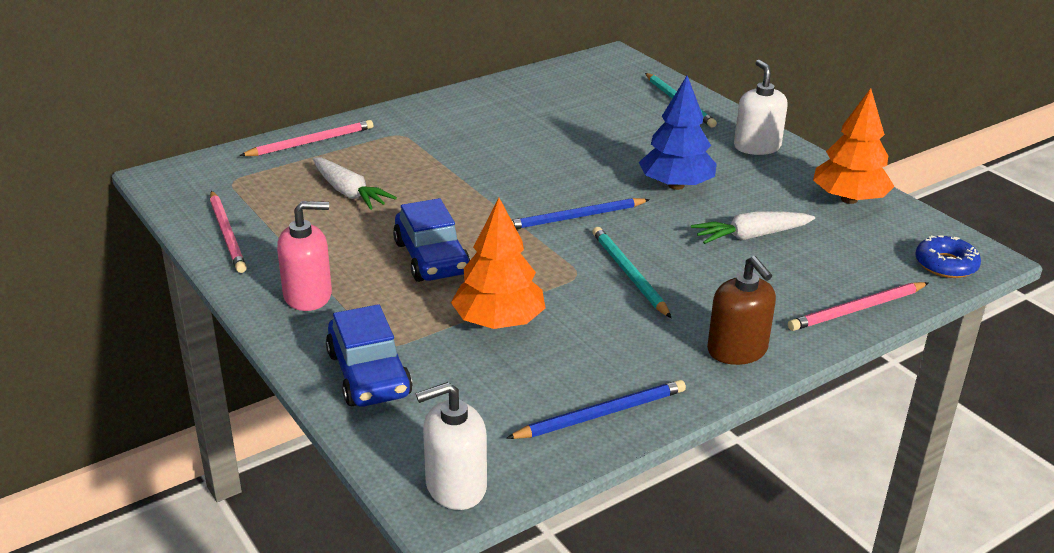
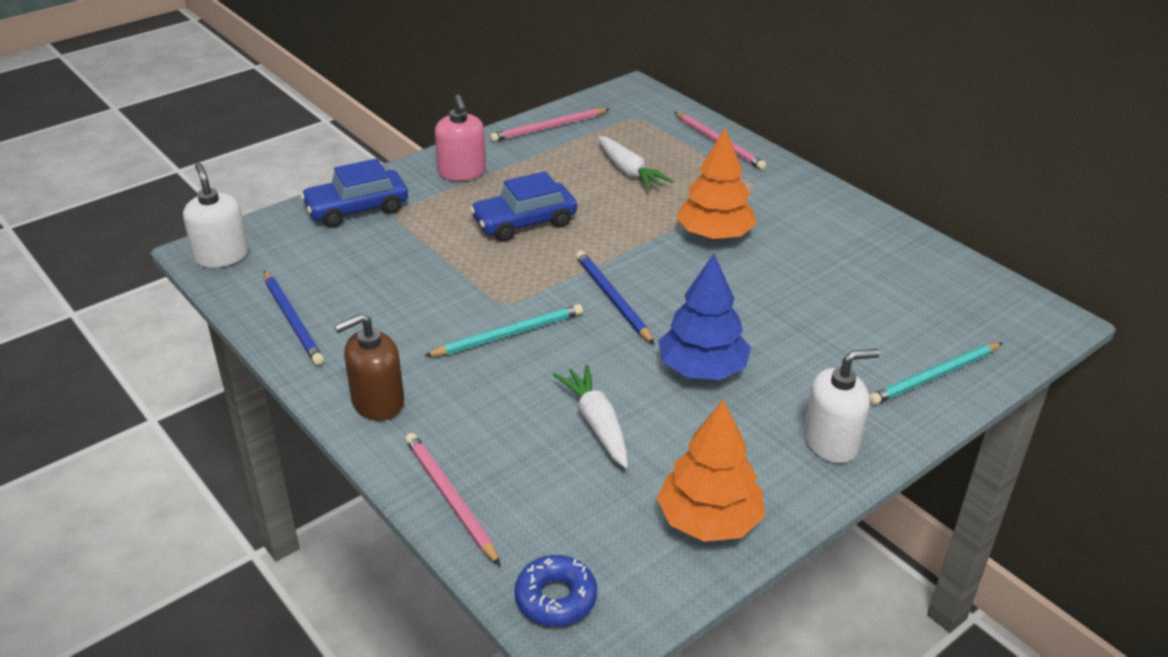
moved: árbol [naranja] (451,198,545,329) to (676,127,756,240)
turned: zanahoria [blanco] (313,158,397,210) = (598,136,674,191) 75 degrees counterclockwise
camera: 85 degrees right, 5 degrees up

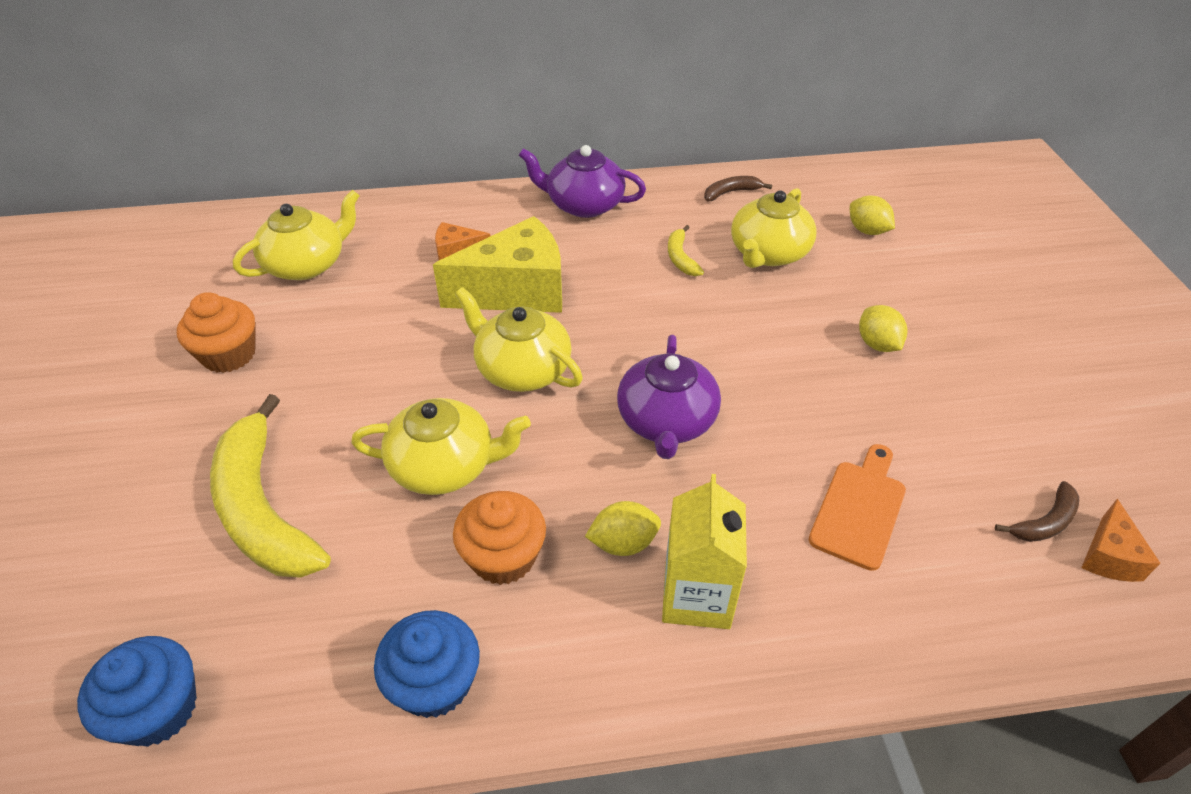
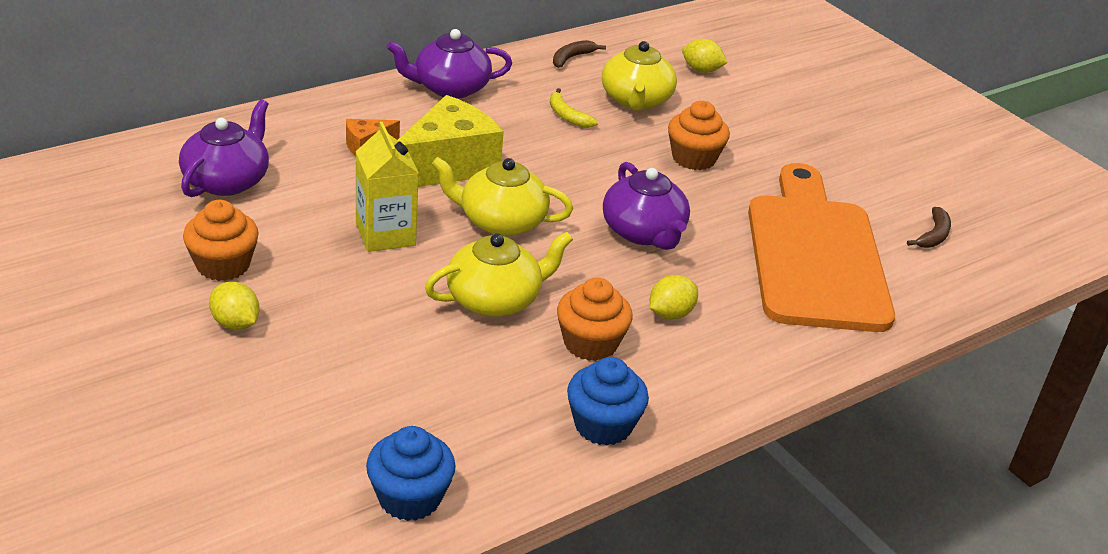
removed: plátano [amarillo] (210,394,331,578); queso [naranja] (1081,499,1160,582)
added: magdalena [naranja] (668,101,730,170)
moved: limón [amarillo] (859,305,907,352) to (209,282,260,330); cartón de leche [amarillo] (662,474,747,629) to (356,122,419,252)
recoloured: tetera [amarillo] (233,190,360,280) to tetera [morado] (179,99,269,197)
resized: tabla de cortar [naranja] (809,444,906,571) = (748,163,895,332) x2.24
camera: 30 degrees left, 10 degrees down

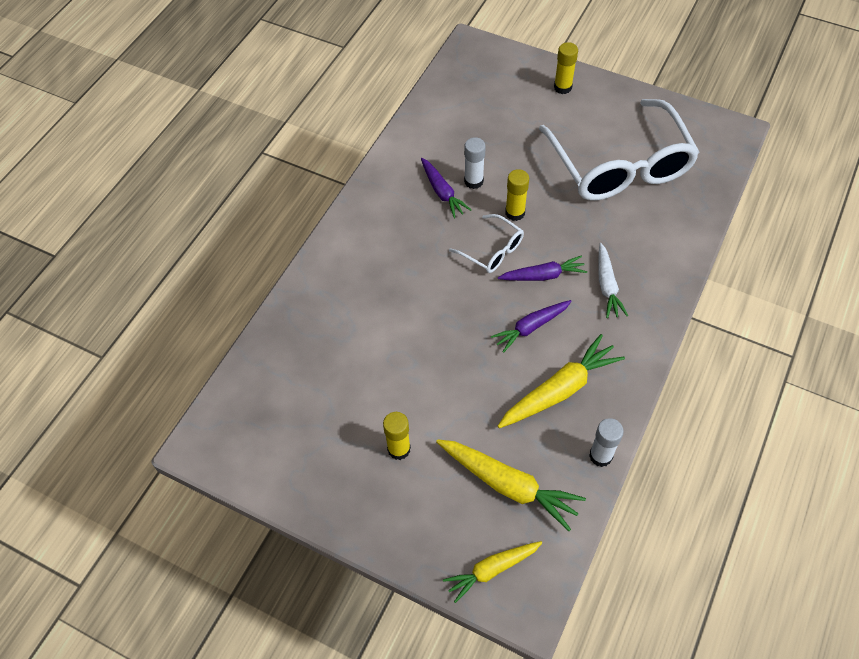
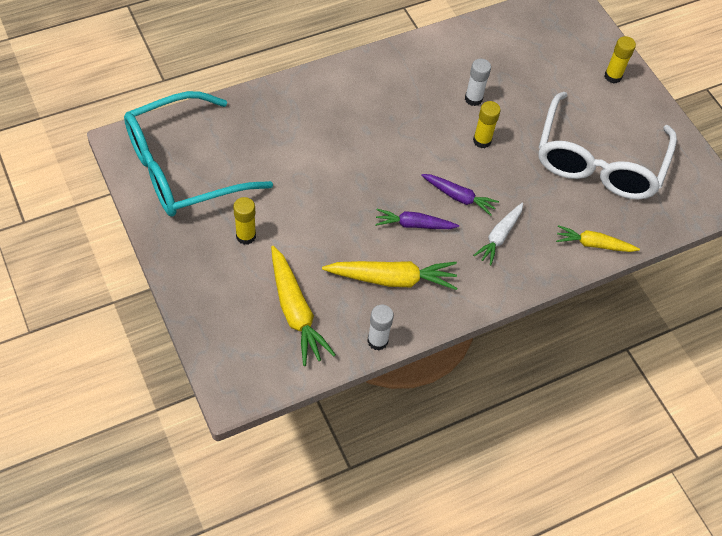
removed: zanahoria [morado] (421,158,471,218); gafas [blanco] (449,214,524,273)
added: gafas [turquesa] (124,91,273,217)
moved: zanahoria [amarillo] (443,541,542,603) to (556,225,640,252)
camera: 30 degrees right, 0 degrees up

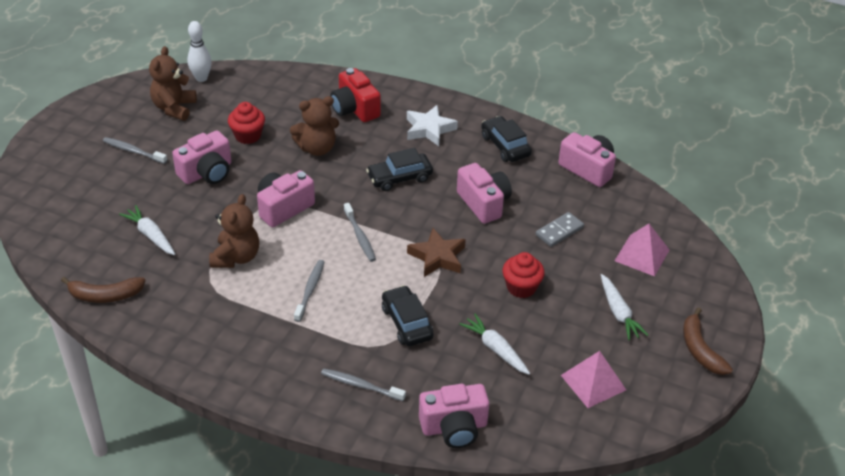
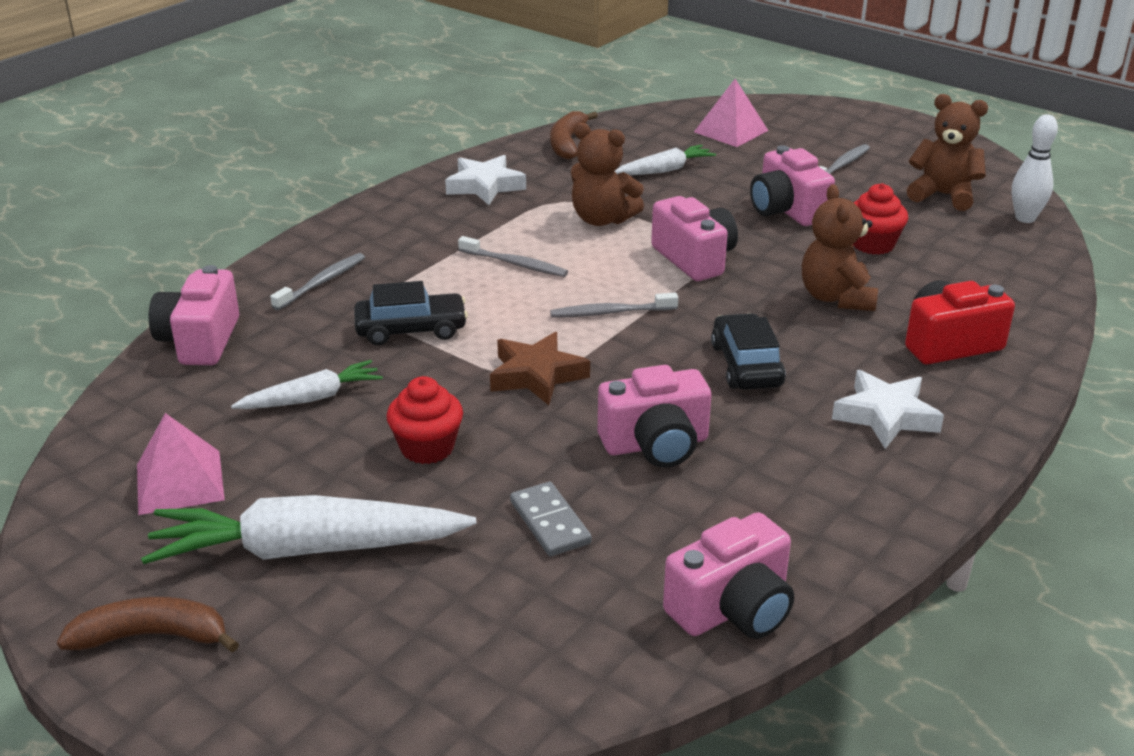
removed: coche [negro] (481,116,532,162)
added: estrella [blanco] (445,155,526,205)
moved: pirámide [rosa] (615,224,669,276) to (694,79,768,147)
resized: zanahoria [blanco] (601,274,648,341) = (141,495,476,564) x1.85
camera: 105 degrees right, 10 degrees down

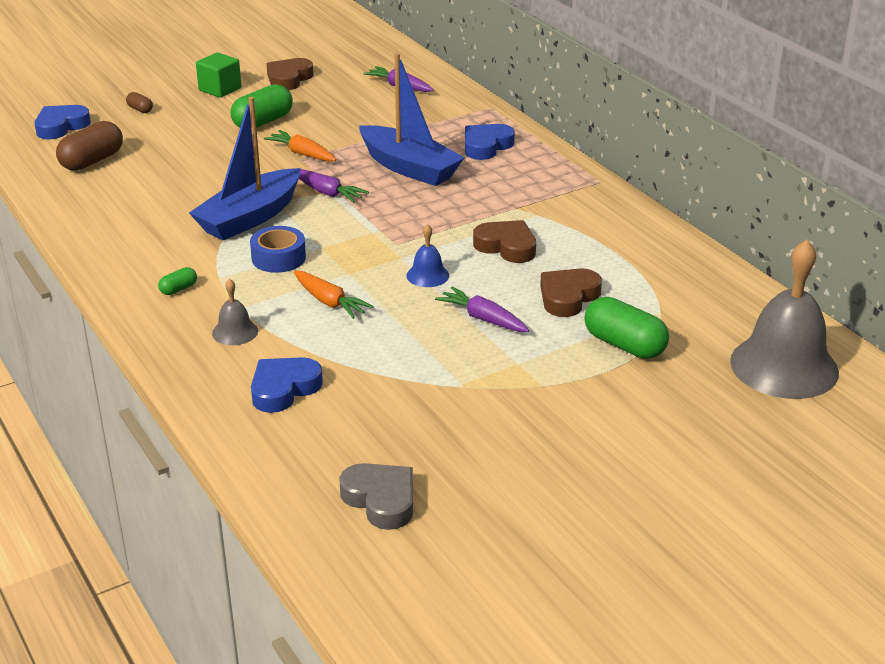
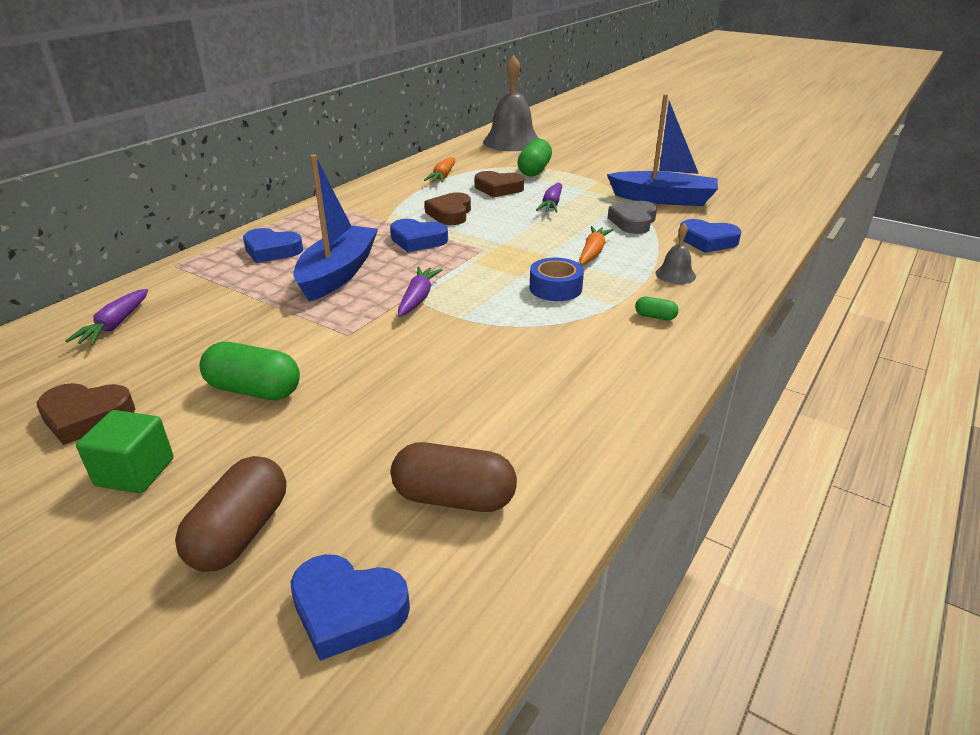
removed: campana [azul] (406,224,449,287)
added: corazón [azul] (390,219,448,252)
moved: barco [azul] (189,97,300,240) to (607,94,718,206); zanahoria [naranja] (264,130,336,162) to (424,157,455,182); corazón [gris] (339,463,413,530) to (608,201,657,234)
resized: cápsula [marrón] (126,92,153,113) = (175,456,286,572) x2.07
camera: 115 degrees left, 0 degrees up

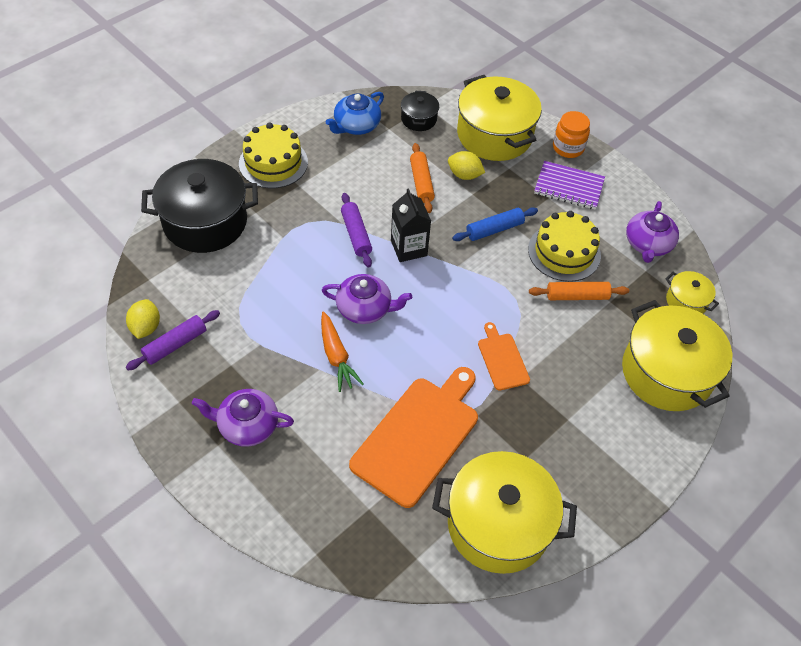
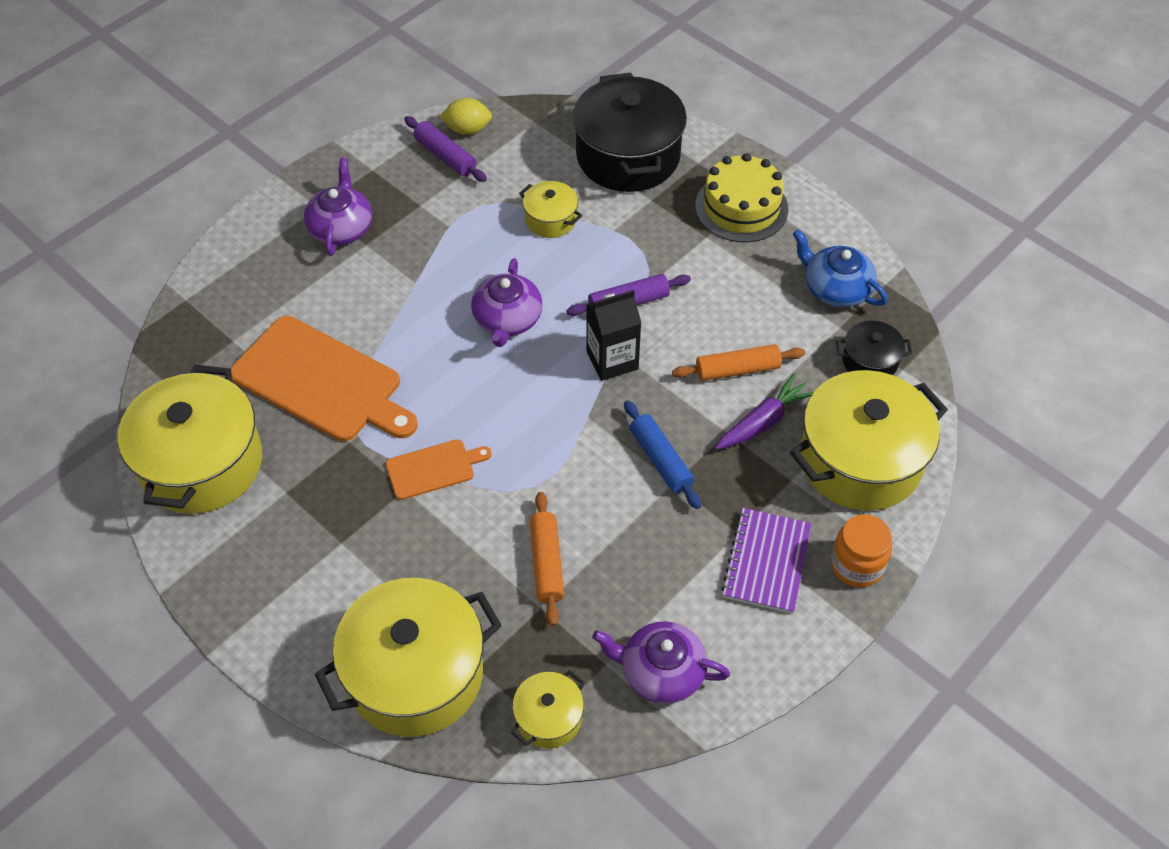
removed: tarta [amarillo] (528,211,601,282); zanahoria [naranja] (321,311,364,392)
added: olla [amarillo] (519,181,582,238)
replaced: limón [amarillo] (448,151,485,180) to zanahoria [morado] (715,373,814,450)
camera: 90 degrees right, 0 degrees up

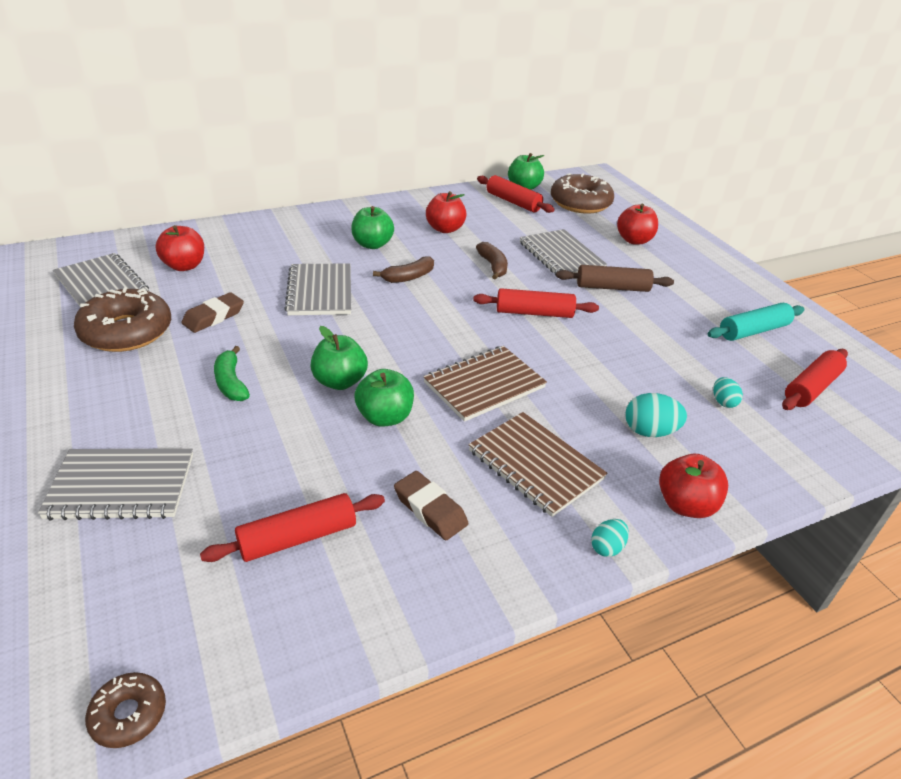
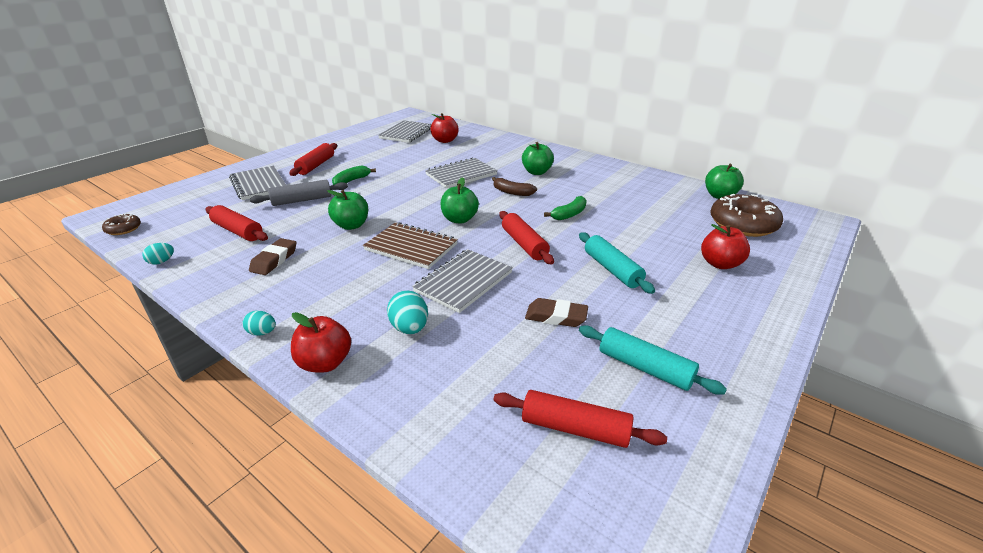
removed: manzana [rojo] (426,191,467,233); rosquilla [marrón] (74,287,171,352); cuaderno [marrón] (469,412,607,517)
added: rodillo [gris] (250,180,348,206)
moved: rodillo [rojo] (477,175,555,213) to (289,143,337,176); cuaderno [gris] (520,229,607,276) to (412,249,513,313); goma de borrar [marrón] (181,292,244,333) to (525,298,588,327); manzana [verde] (311,326,368,390) to (441,177,479,224); huevo [turquesa] (713,377,743,408) to (142,243,174,265)
recoloured: plátano [marrón] (476,242,508,280) to plátano [verde] (544,196,587,220); rodillo [marrón] (556,265,674,292) to rodillo [turquesa] (579,232,655,294)
camera: 65 degrees right, 5 degrees down

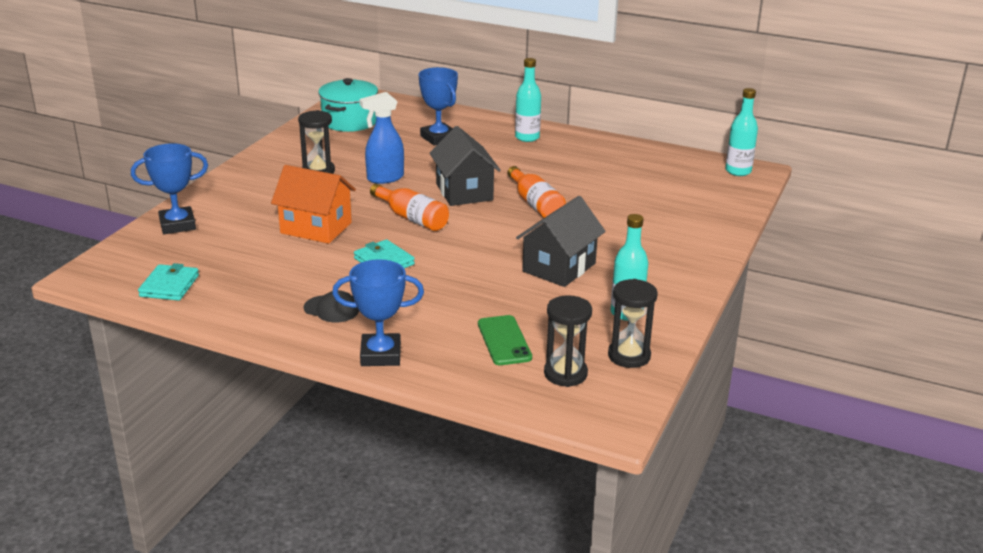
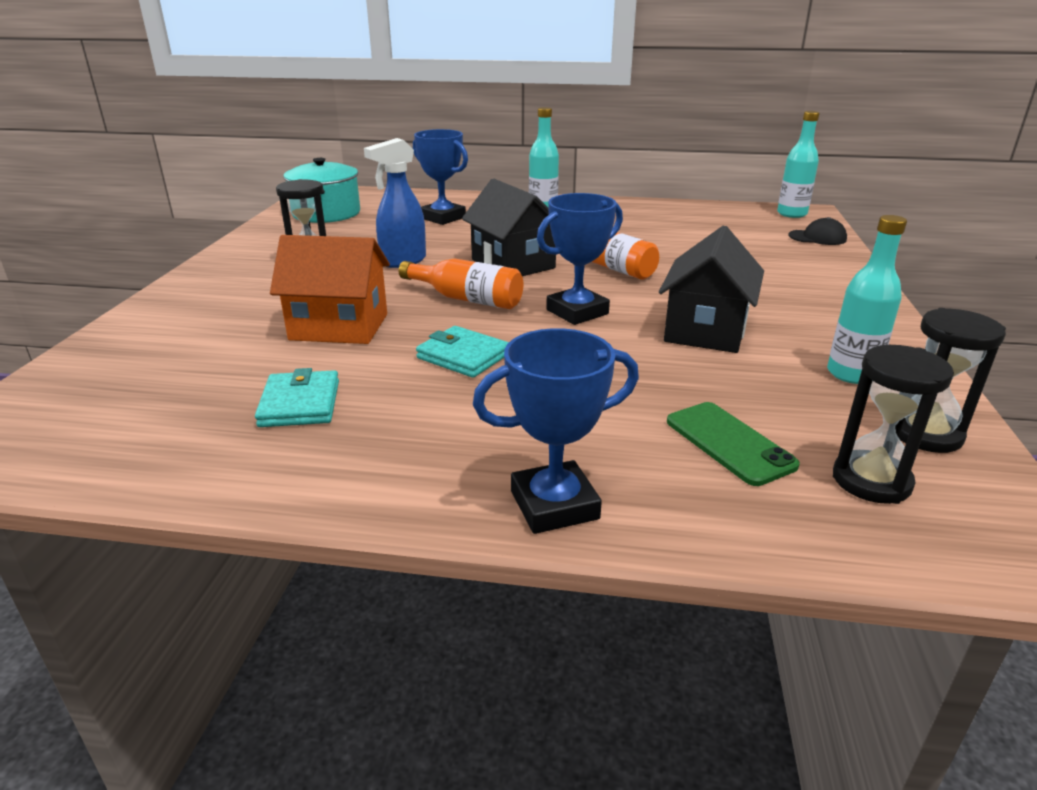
moved: trofeo [azul] (131,143,208,234) to (537,193,623,325); cartera [turquesa] (138,263,199,301) to (255,368,339,427); gorra [negro] (304,290,359,322) to (788,217,847,245)
camera: 15 degrees left, 0 degrees up

